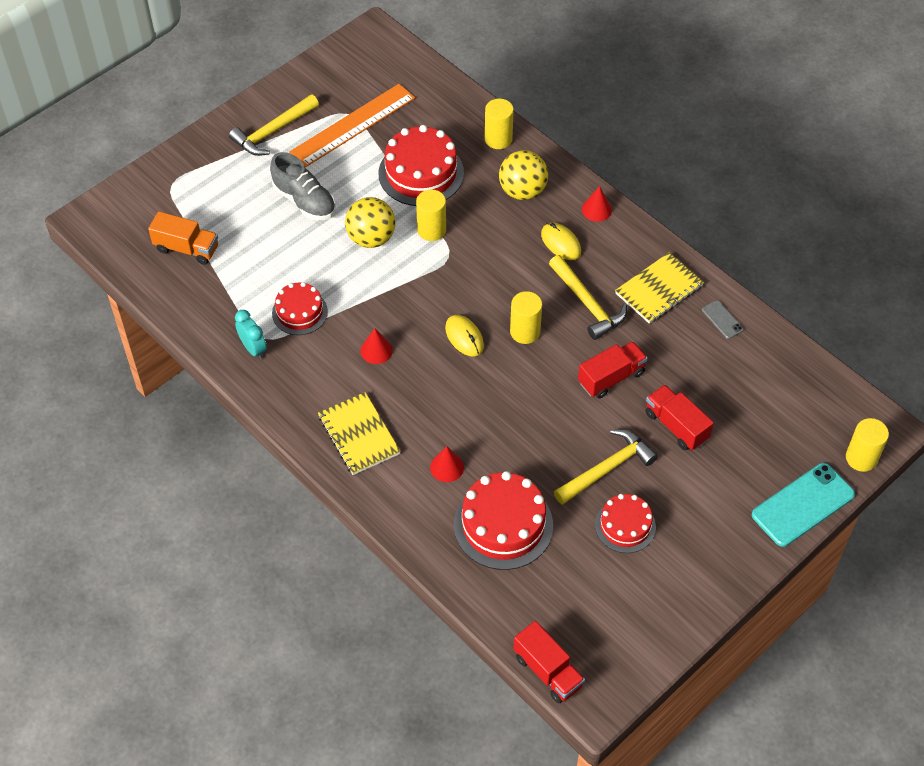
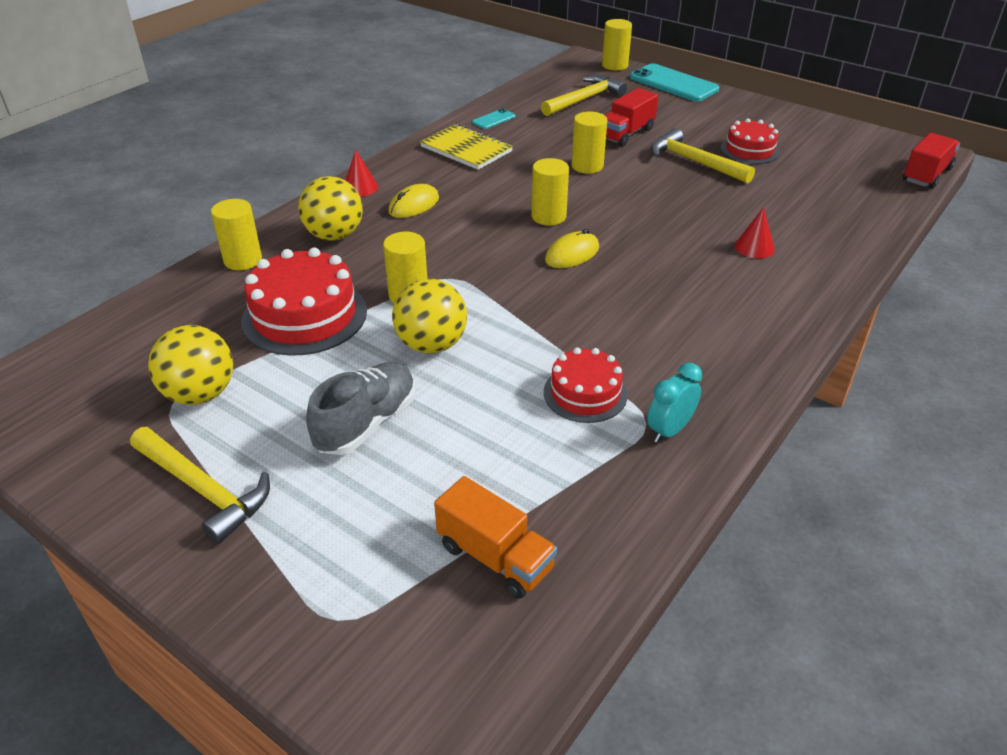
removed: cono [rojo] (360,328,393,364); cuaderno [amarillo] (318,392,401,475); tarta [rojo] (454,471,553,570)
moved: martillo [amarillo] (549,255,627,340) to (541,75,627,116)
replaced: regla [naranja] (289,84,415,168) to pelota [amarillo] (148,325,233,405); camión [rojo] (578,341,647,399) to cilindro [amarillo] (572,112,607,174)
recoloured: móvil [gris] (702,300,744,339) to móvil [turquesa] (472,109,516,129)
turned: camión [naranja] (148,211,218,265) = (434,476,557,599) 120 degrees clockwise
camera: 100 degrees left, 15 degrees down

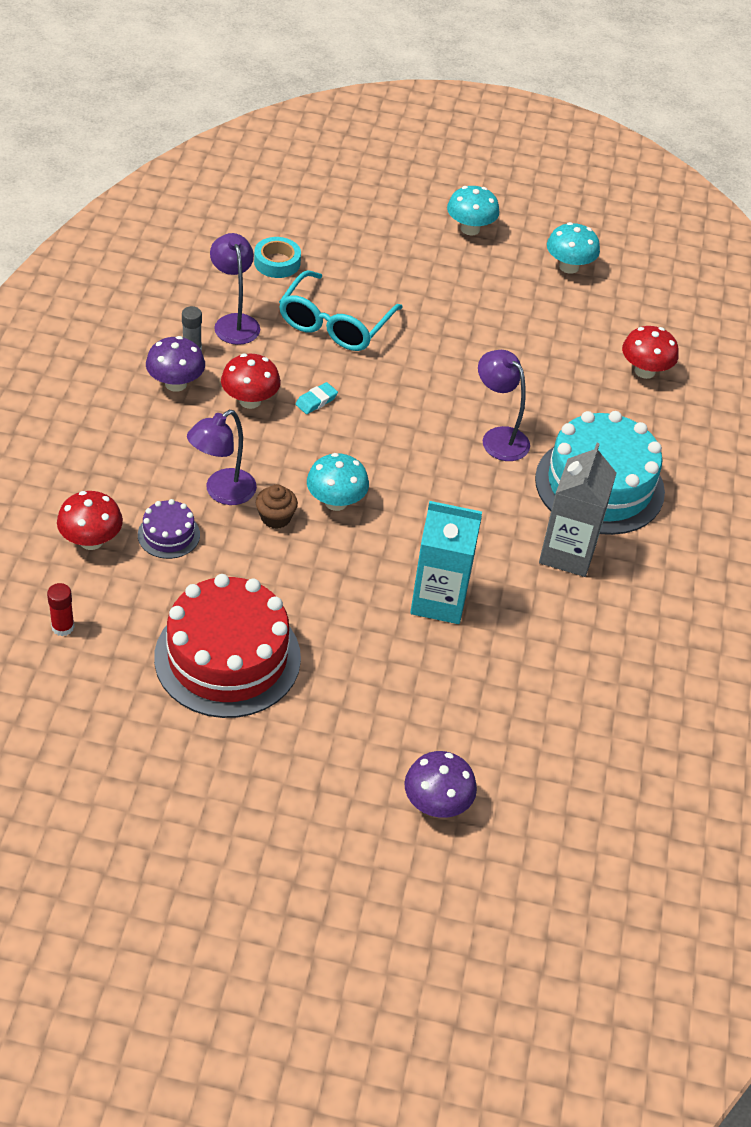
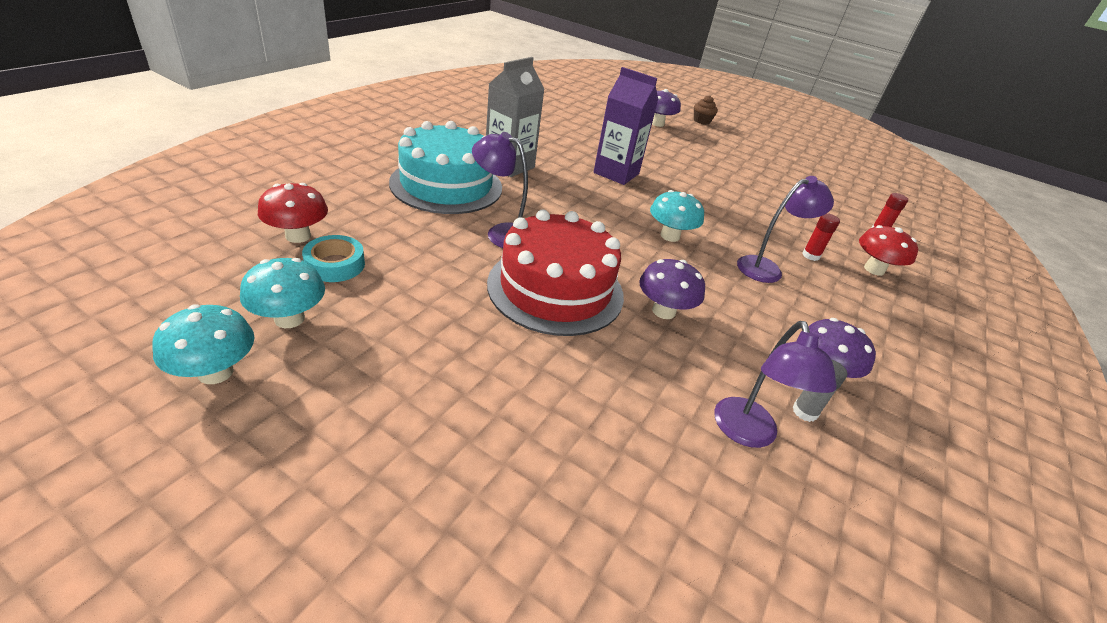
removed: gafas [turquesa] (279,270,403,351); seta [rojo] (221,354,281,409)
moved: seta [turquesa] (447,186,500,235) to (240,258,325,328); cinta adhesiva [turquesa] (254,237,301,278) to (302,235,365,282); magdalena [marrón] (256,485,298,529) to (694,95,718,125); tarta [rojo] (154,574,301,718) to (487,210,624,336)
replaced: goma de borrar [turquesa] (295,382,338,414) to seta [morado] (639,259,705,319); tarta [morado] (138,499,200,559) to barra de pegamento [rojo] (802,213,840,261)
recoloured: cartón de leche [turquesa] (410,501,482,624) to cartón de leche [morado] (594,67,658,185)
turned: lámpara [morado] (478,350,530,461) = (472,132,528,248) 135 degrees clockwise
camera: 160 degrees left, 10 degrees down

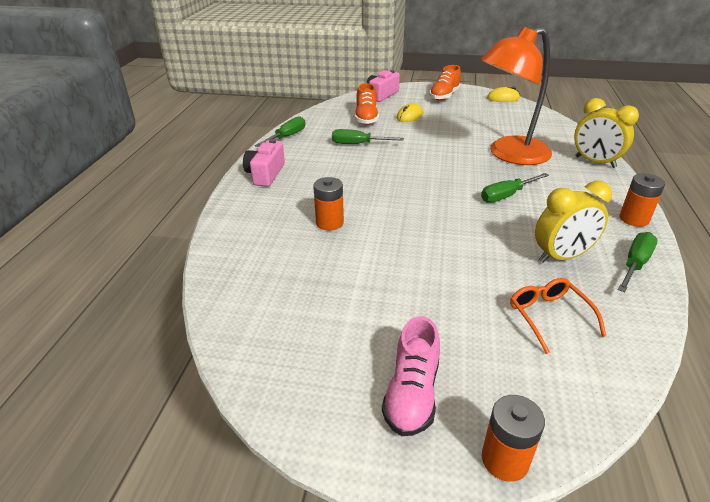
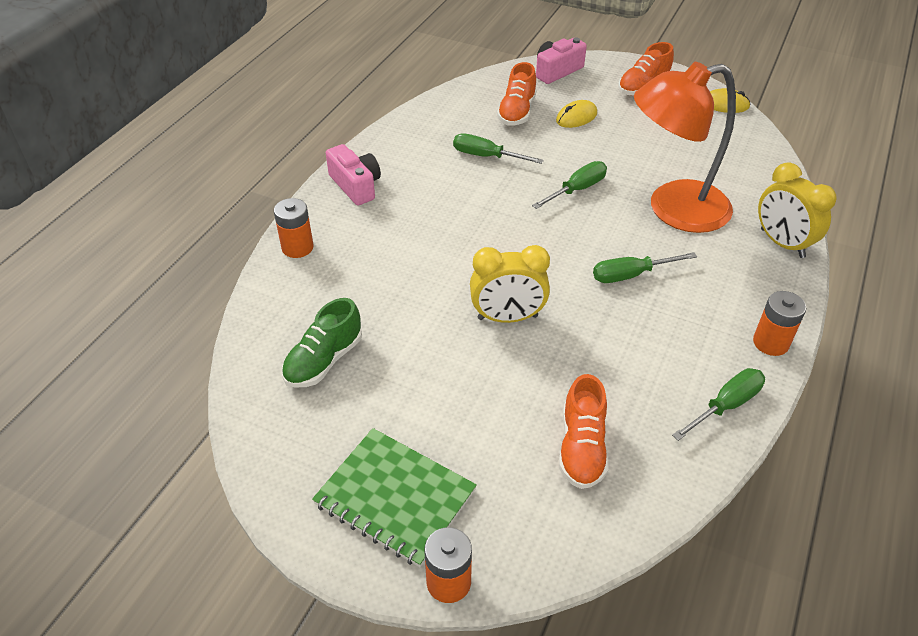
added: zapato [verde] (282,298,362,387)
moved: destornillador [verde] (255,116,305,147) to (532,161,607,209); pila [naranja] (313,177,344,230) to (274,198,314,258); despertador [amarillo] (535,181,612,263) to (470,245,550,323)
replaced: gafas [naranja] (510,278,606,354) to zapato [naranja] (559,374,609,489); zapato [rosa] (382,316,440,436) to cuaderno [verde] (312,428,477,567)
turned: cámara [rosa] (243,139,285,187) = (326,144,381,206) 120 degrees clockwise
camera: 15 degrees right, 10 degrees up

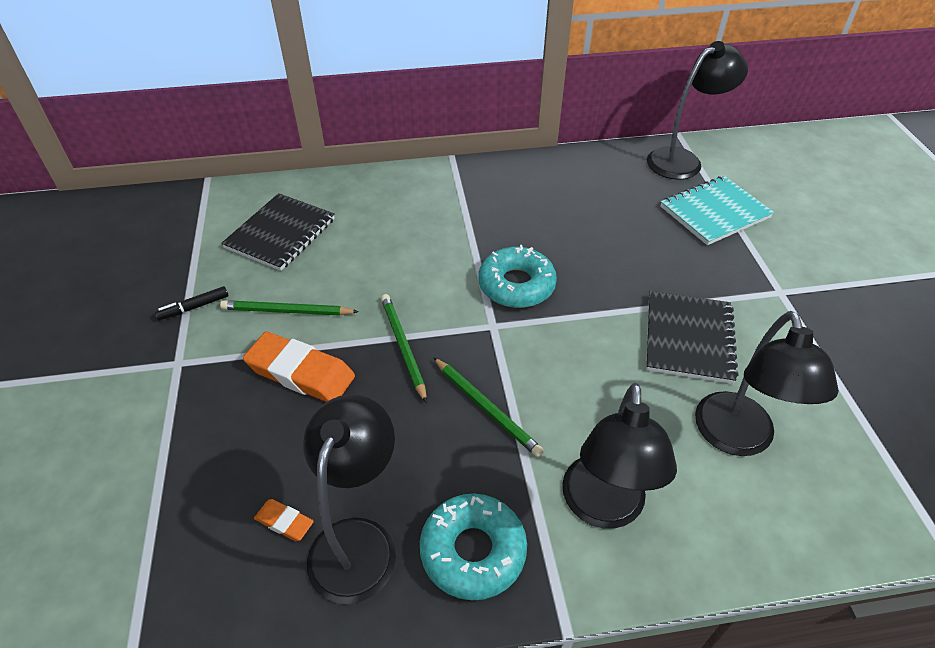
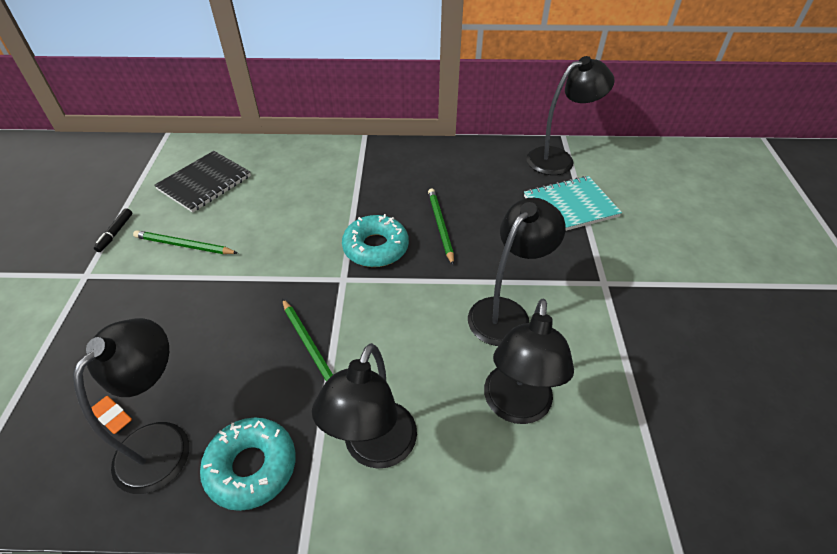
removed: goma de borrar [naranja] (243,332,355,402)
moved: lápiz [verde] (381,294,427,403) to (428,188,454,266)
replaced: cuaderno [negro] (646,291,738,384) to lámpara [negro] (468,198,566,346)
turned: rotulador [negro] (155,286,229,321) = (94,208,132,252) 60 degrees counterclockwise
camera: 10 degrees right, 0 degrees up

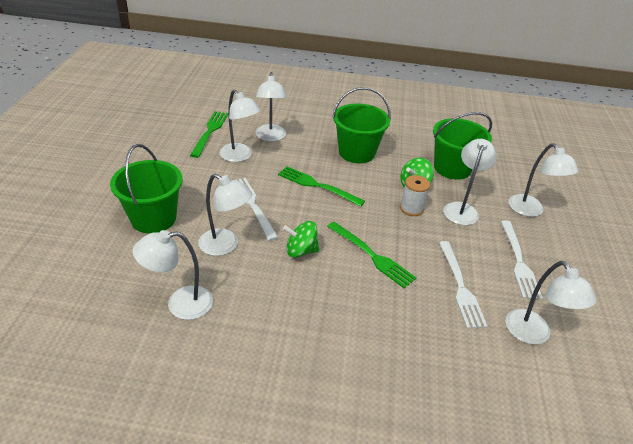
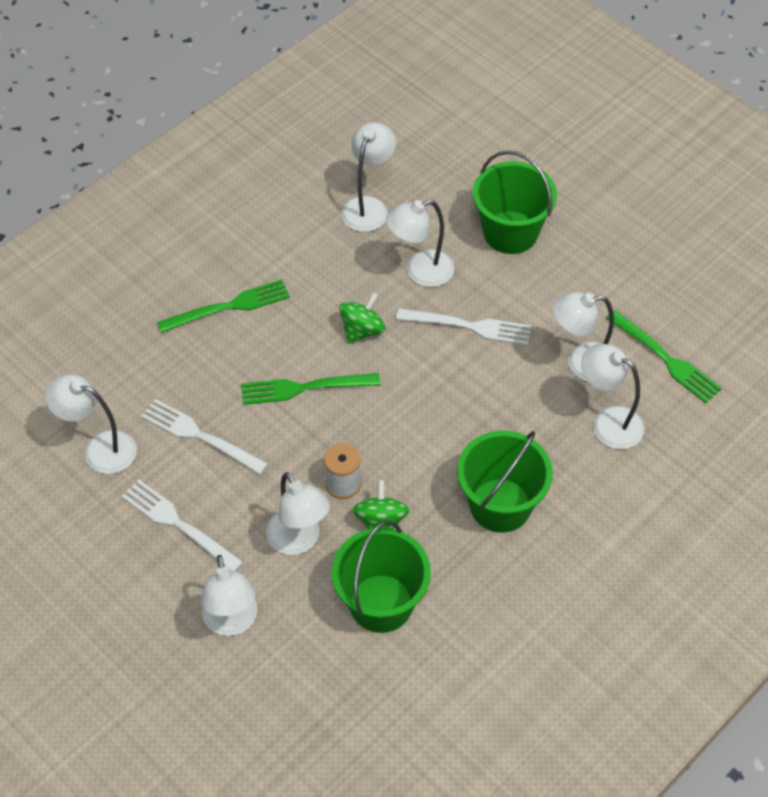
moved: tenedor [verde] (278,166,365,207) to (157,279,290,333)
turned: lámpara [blanco] (508,143,578,217) = (201,555,257,636) 120 degrees counterclockwise
camera: 130 degrees right, 15 degrees up

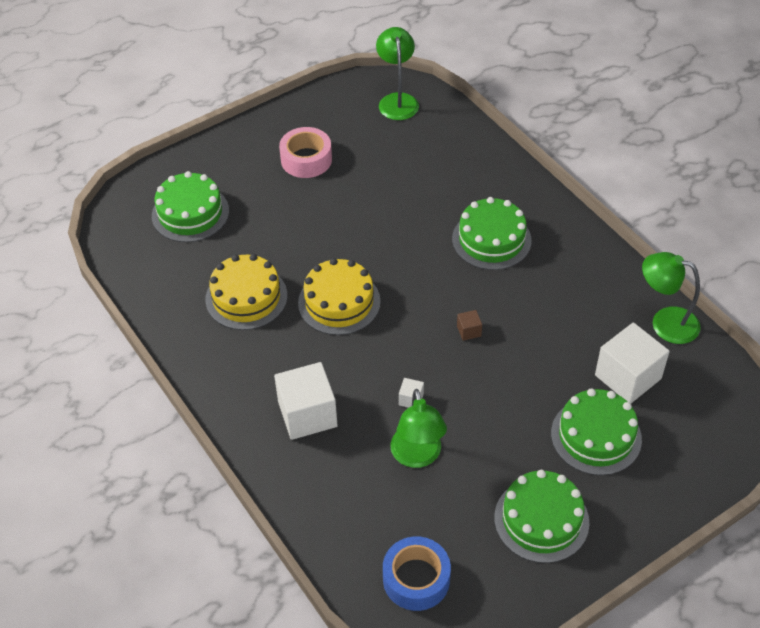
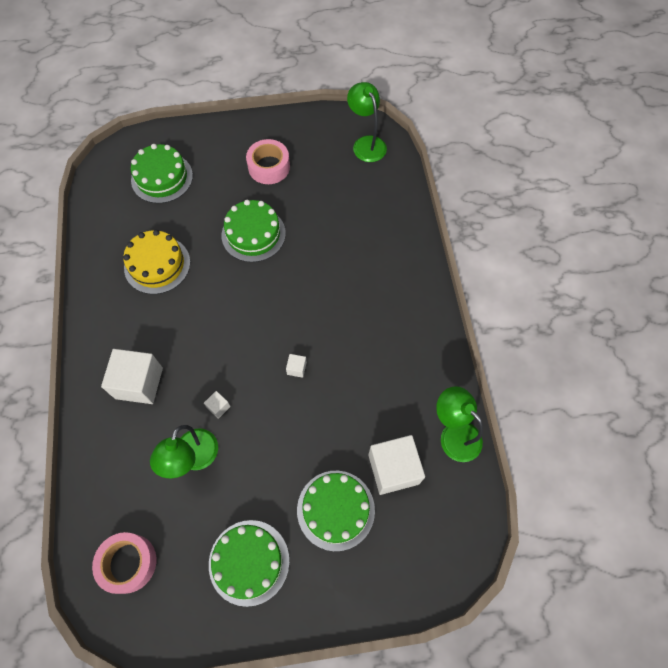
removed: tarta [amarillo] (298,258,381,335)
moved: tarta [verde] (452,197,532,270) to (222,200,286,262)
recoloured: cubo [marrón] (457,310,482,341) to cubo [blanco] (286,354,307,378); cinta adhesiva [azul] (383,536,451,611) to cinta adhesiva [rosa] (92,532,156,594)
turned: lámpara [verde] (376,27,419,120) = (347,82,387,162) 45 degrees counterclockwise
camera: 25 degrees right, 15 degrees up

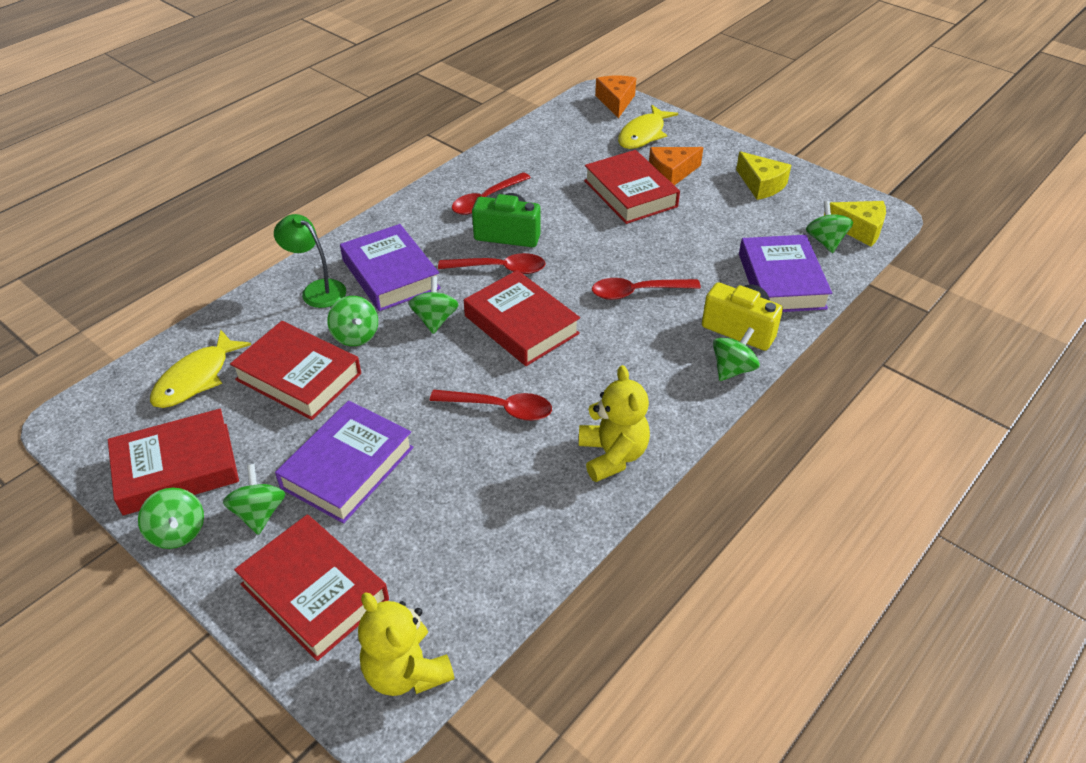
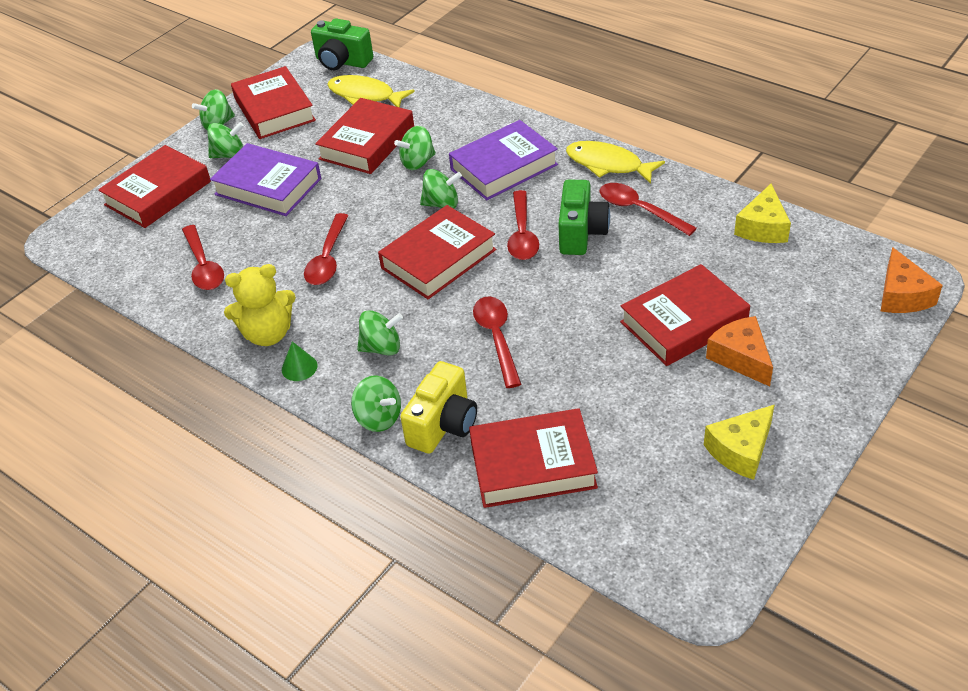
removed: lámpara [verde] (274,214,346,308); osito [amarillo] (358,592,455,696)
added: cámara [verde] (311,18,373,70); cuchara [rojo] (182,225,224,290); cono [verde] (282,341,317,381)
moved: pez [amarillo] (618,105,678,149) to (566,141,665,184); peonza [verde] (806,201,853,253) to (357,310,403,356); queso [amarillo] (824,201,886,246) to (734,184,791,243)
recoloured: libro [morado] (739,235,832,312) to libro [rojo] (469,408,598,508)
turned: queso [naranja] (595,76,636,118) = (881,247,943,313) 90 degrees clockwise
camera: 90 degrees right, 0 degrees up

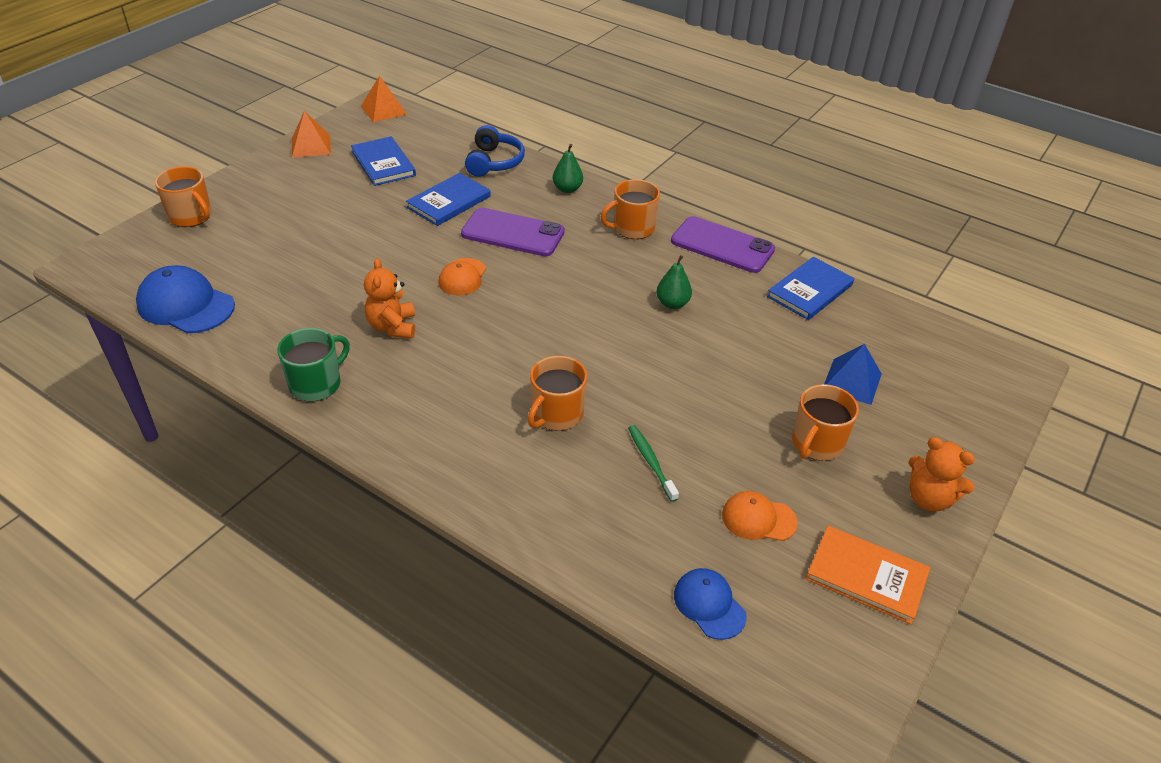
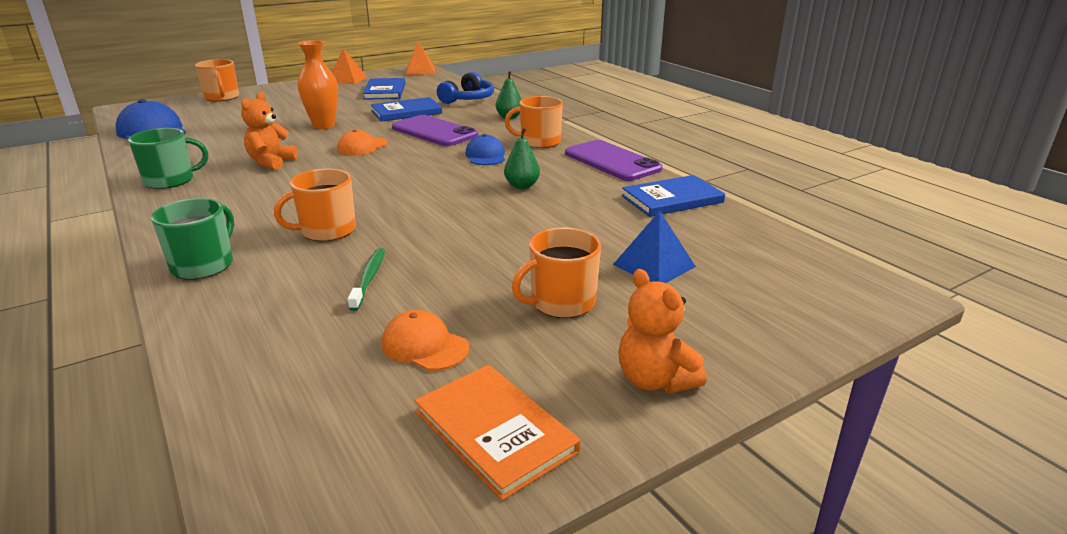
added: florero [naranja] (298,40,338,129); taza [verde] (151,198,234,280)
moved: gorra [azul] (674,568,747,640) to (465,134,505,165)
camera: 25 degrees right, 15 degrees down

